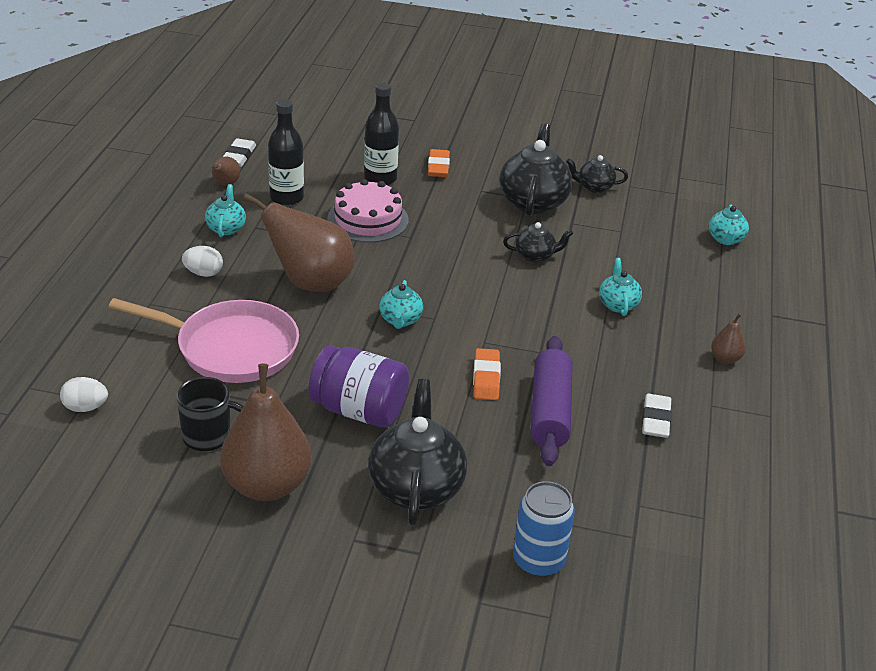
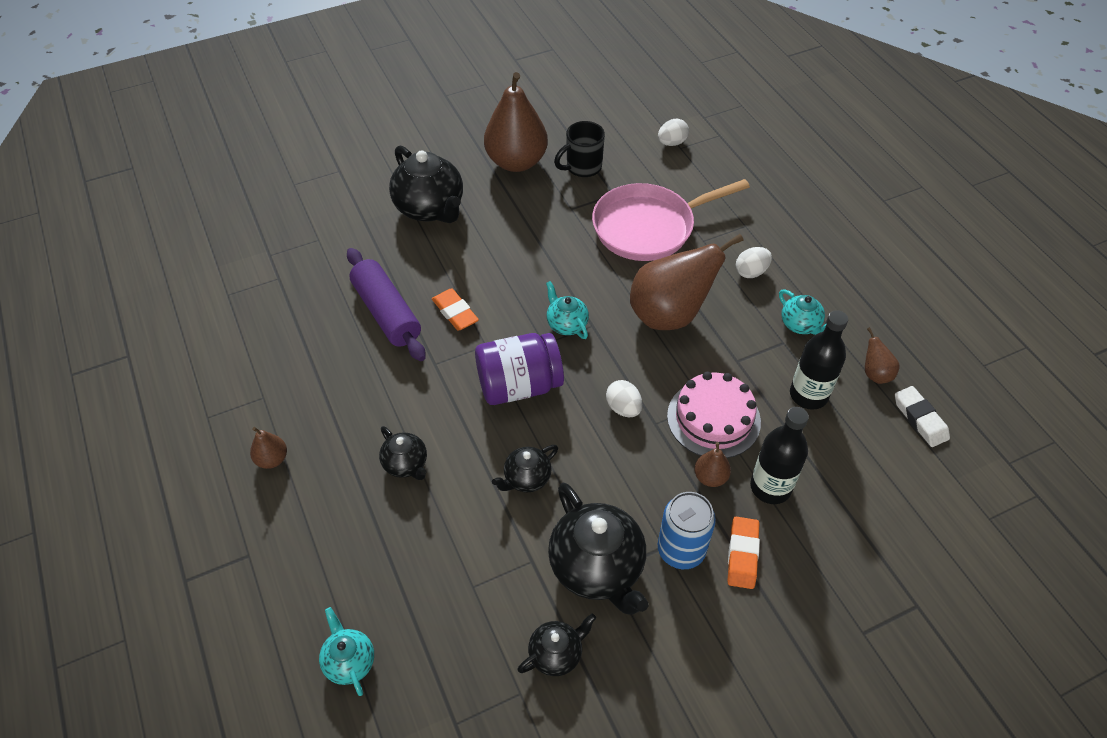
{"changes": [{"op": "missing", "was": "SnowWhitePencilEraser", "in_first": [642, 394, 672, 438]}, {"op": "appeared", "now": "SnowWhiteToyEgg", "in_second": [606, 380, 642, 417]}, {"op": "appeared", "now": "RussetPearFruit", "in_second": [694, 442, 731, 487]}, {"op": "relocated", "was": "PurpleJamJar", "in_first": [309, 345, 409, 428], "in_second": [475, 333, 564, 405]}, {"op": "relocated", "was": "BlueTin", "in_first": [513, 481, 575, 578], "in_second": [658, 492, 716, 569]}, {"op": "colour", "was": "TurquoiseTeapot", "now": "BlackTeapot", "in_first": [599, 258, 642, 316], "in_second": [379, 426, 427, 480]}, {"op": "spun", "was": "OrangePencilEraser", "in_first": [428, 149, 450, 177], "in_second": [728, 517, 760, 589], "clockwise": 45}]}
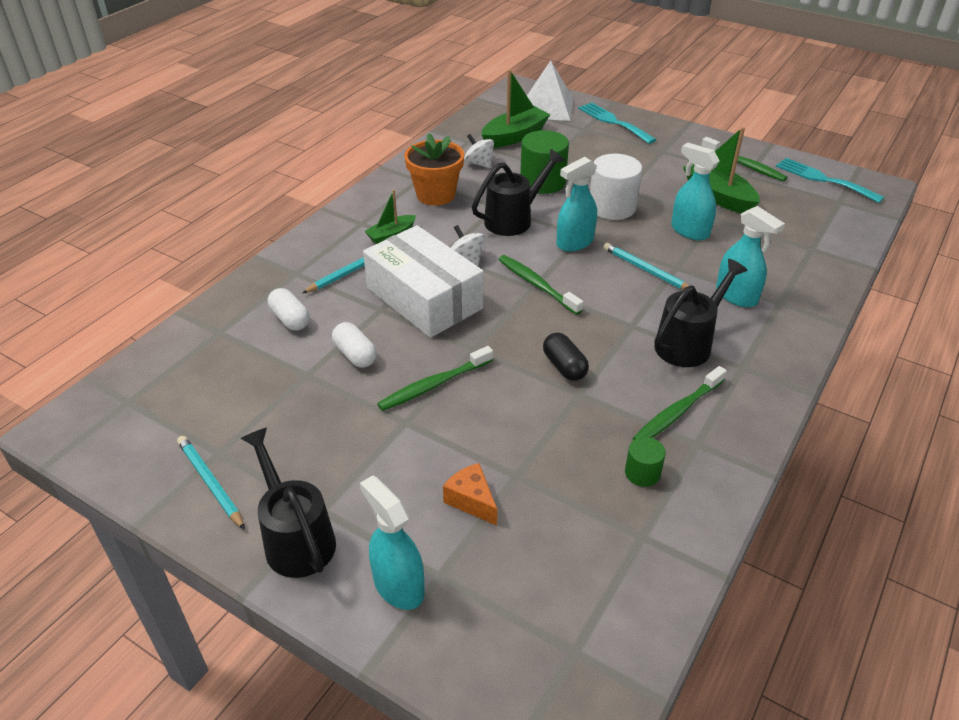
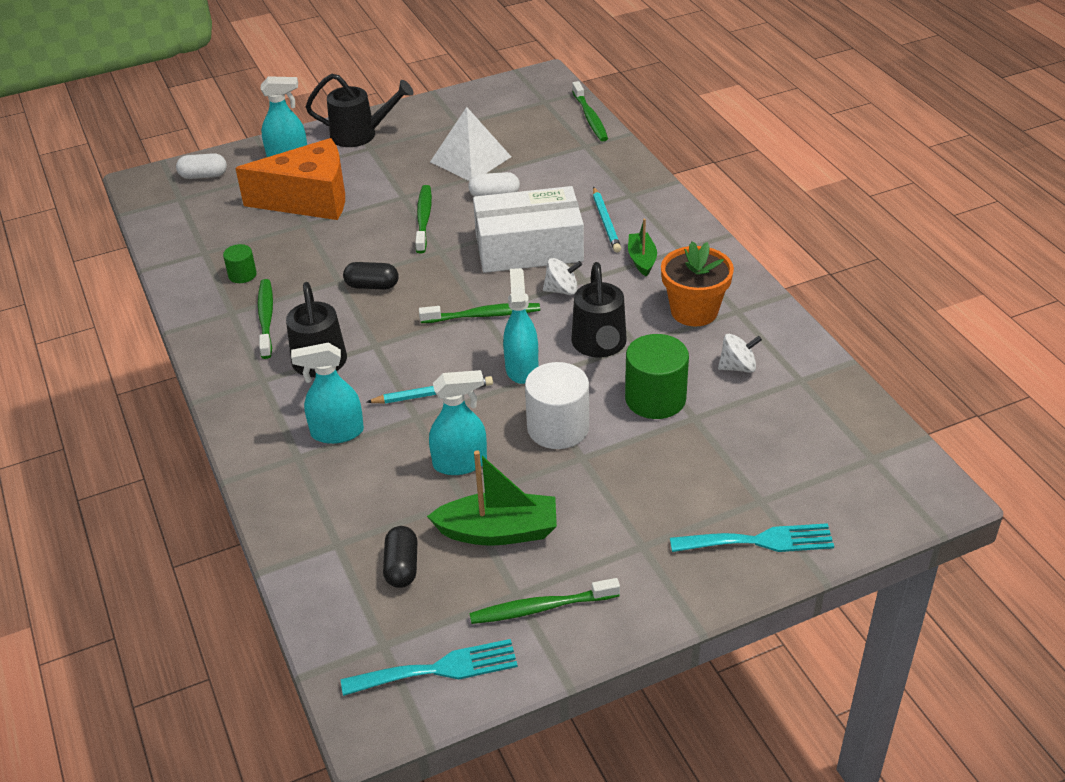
{"changes": [{"op": "missing", "was": "TurquoiseLeadPencil", "in_first": [177, 436, 245, 530]}, {"op": "missing", "was": "EmeraldBoat", "in_first": [481, 69, 551, 148]}, {"op": "appeared", "now": "BlackPillShape", "in_second": [383, 526, 417, 588]}, {"op": "appeared", "now": "EmeraldToothBrush", "in_second": [572, 81, 608, 141]}, {"op": "relocated", "was": "SnowWhitePillShape", "in_first": [268, 288, 309, 330], "in_second": [176, 153, 227, 179]}, {"op": "relocated", "was": "SnowWhiteSolidPyramid", "in_first": [527, 61, 573, 121], "in_second": [430, 107, 511, 181]}, {"op": "size", "was": "OrangePieceOfCheese", "in_first": [443, 463, 497, 525], "in_second": [235, 138, 345, 220], "ratio": 2.35}]}
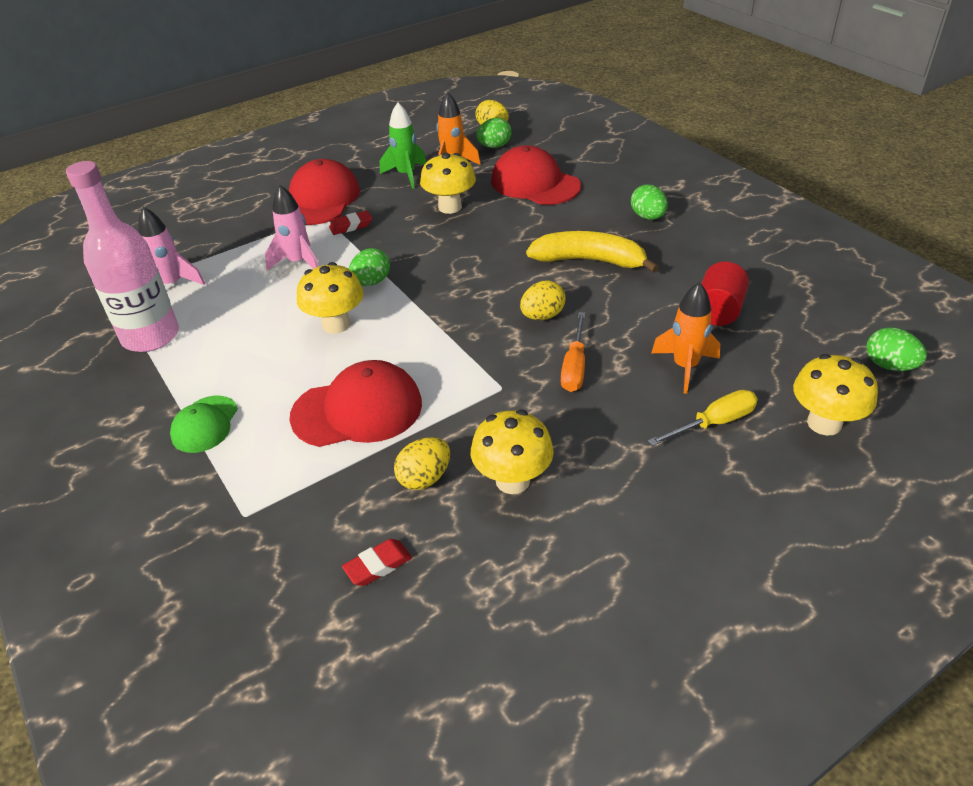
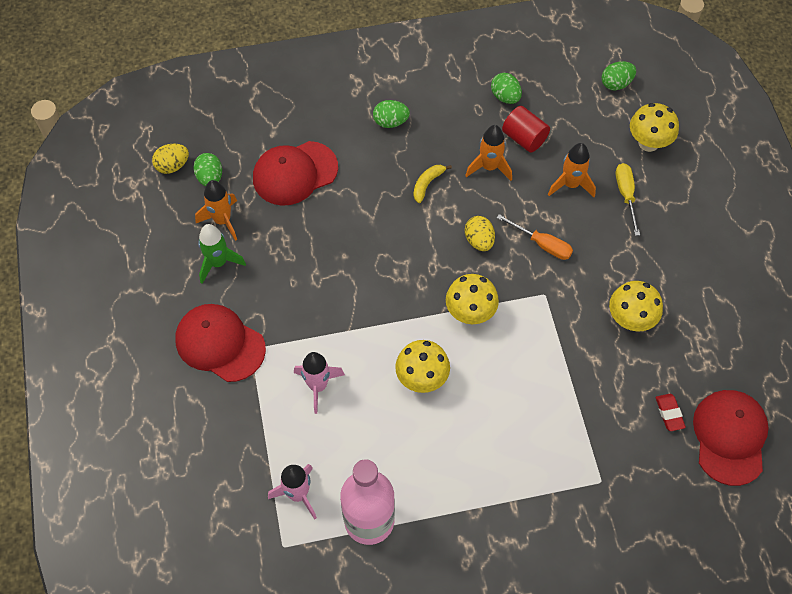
{"changes": [{"op": "missing", "was": "EmeraldCap", "in_first": [170, 396, 238, 453]}, {"op": "missing", "was": "CrimsonPencilEraser", "in_first": [329, 211, 372, 235]}, {"op": "missing", "was": "YellowToyEgg", "in_first": [394, 437, 450, 490]}, {"op": "appeared", "now": "OrangeSpaceship", "in_second": [465, 125, 512, 181]}, {"op": "relocated", "was": "CrimsonCap", "in_first": [289, 360, 422, 447], "in_second": [693, 390, 769, 486]}, {"op": "relocated", "was": "EmeraldToyEgg", "in_first": [349, 248, 390, 286], "in_second": [491, 73, 522, 104]}, {"op": "relocated", "was": "YellowMushroom", "in_first": [420, 153, 476, 214], "in_second": [446, 274, 499, 324]}, {"op": "size", "was": "YellowBananaFruit", "in_first": [526, 231, 659, 273], "in_second": [413, 165, 452, 203], "ratio": 0.52}]}
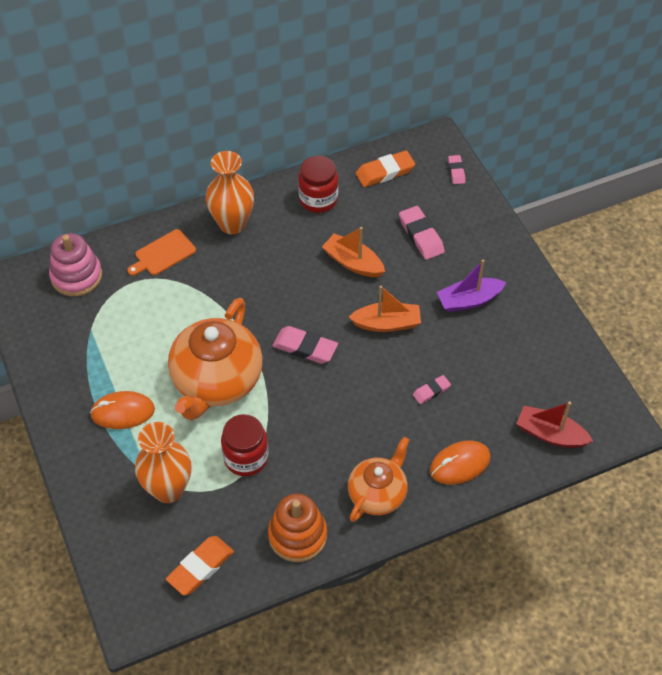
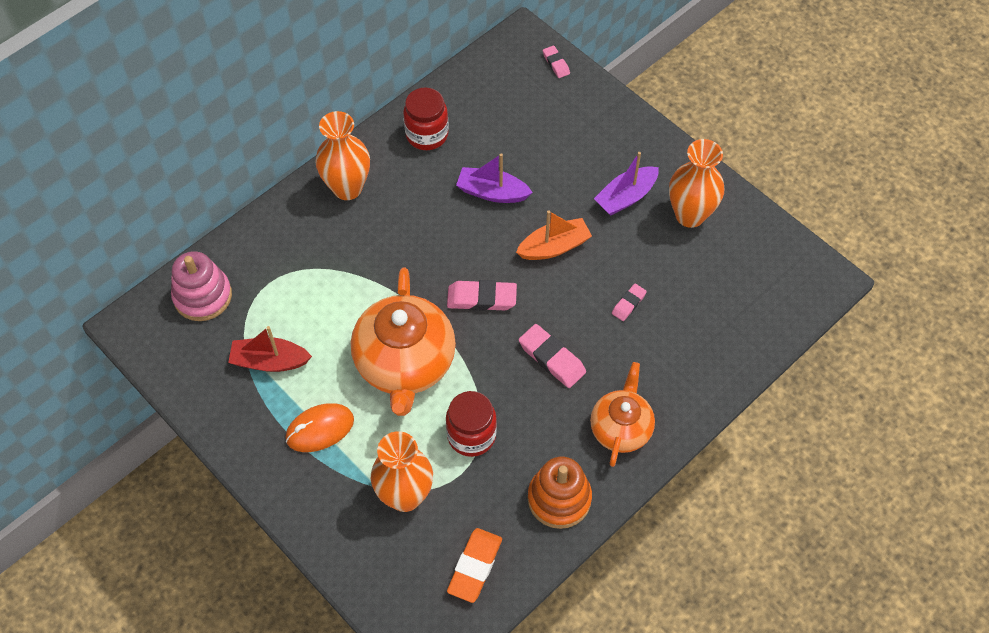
{"changes": [{"op": "missing", "was": "OrangeChoppingBoard", "in_first": [127, 229, 196, 276]}, {"op": "missing", "was": "OrangePencilEraser", "in_first": [356, 150, 415, 187]}, {"op": "missing", "was": "OrangeComputerMouse", "in_first": [430, 441, 491, 485]}, {"op": "appeared", "now": "OrangeTallVase", "in_second": [669, 139, 725, 228]}, {"op": "relocated", "was": "RosePinkPencilEraser", "in_first": [399, 206, 445, 260], "in_second": [519, 324, 586, 388]}, {"op": "relocated", "was": "CrimsonBoat", "in_first": [516, 402, 593, 448], "in_second": [228, 326, 312, 372]}, {"op": "colour", "was": "OrangeBoat", "now": "PurpleBoat", "in_first": [322, 227, 385, 277], "in_second": [456, 153, 533, 203]}]}
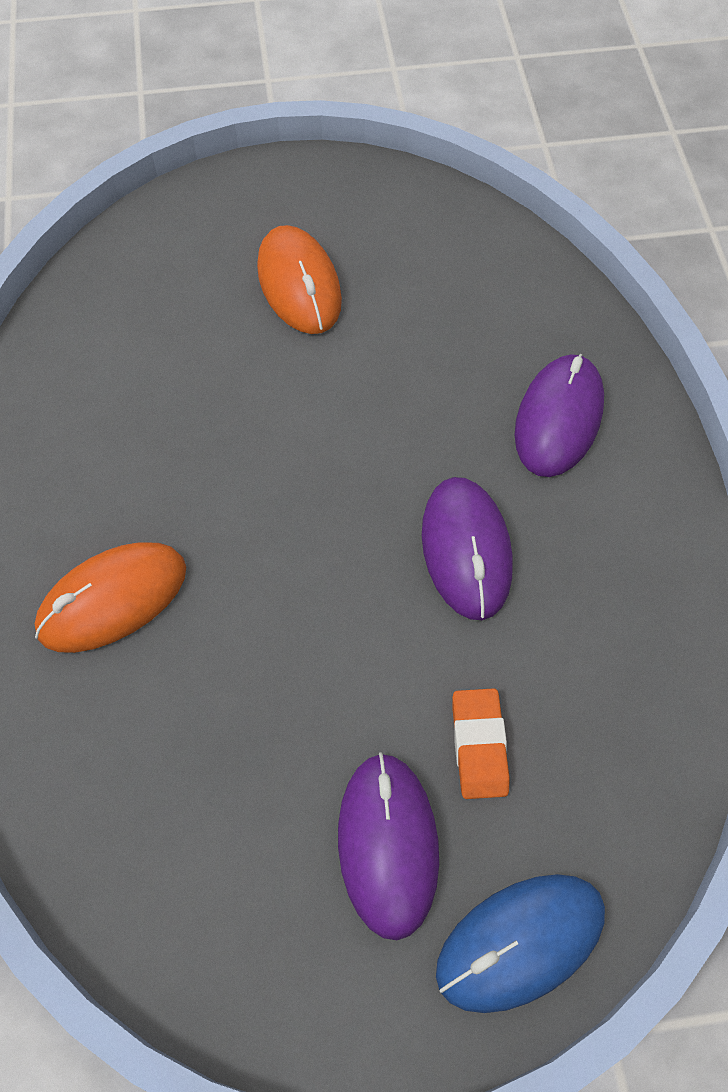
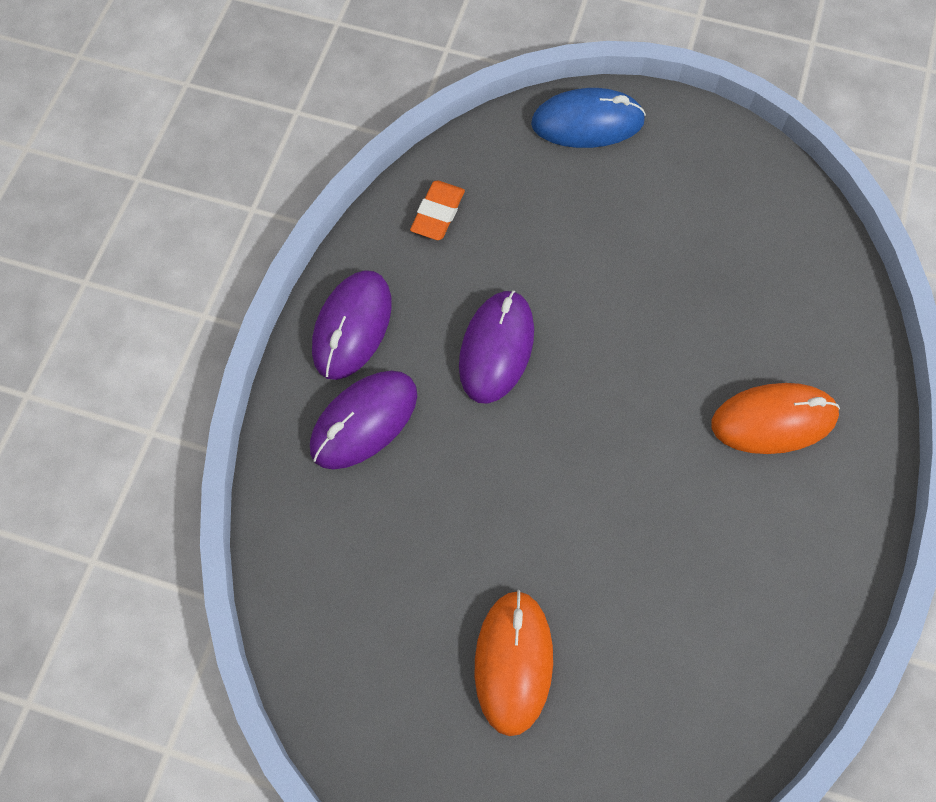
{"changes": [{"op": "relocated", "was": "PurpleComputerMouse", "in_first": [338, 752, 439, 940], "in_second": [312, 270, 392, 380]}, {"op": "relocated", "was": "OrangePencilEraser", "in_first": [452, 688, 509, 799], "in_second": [410, 181, 465, 240]}]}
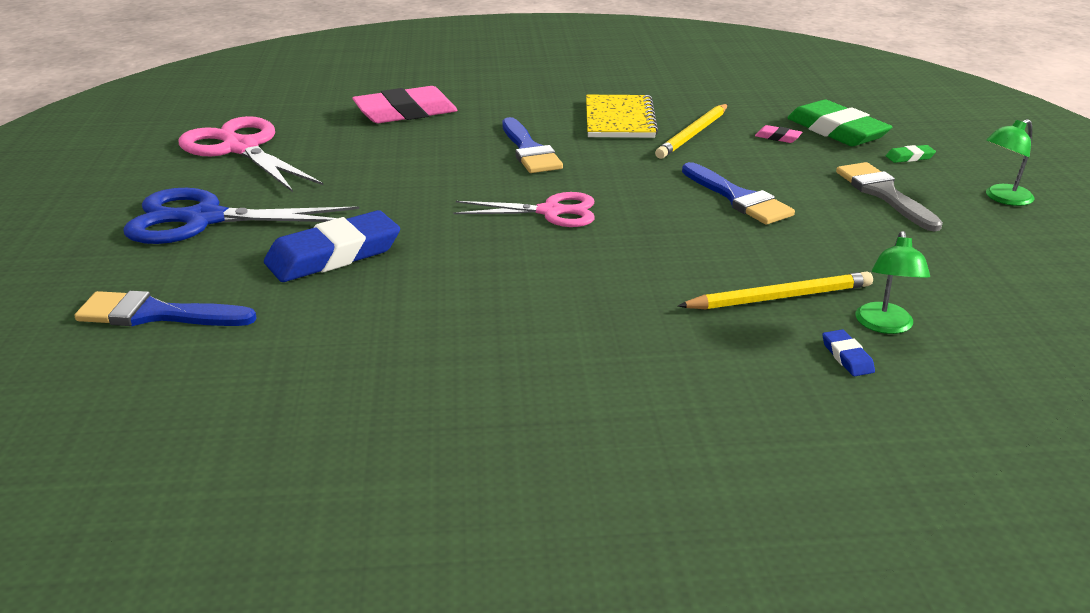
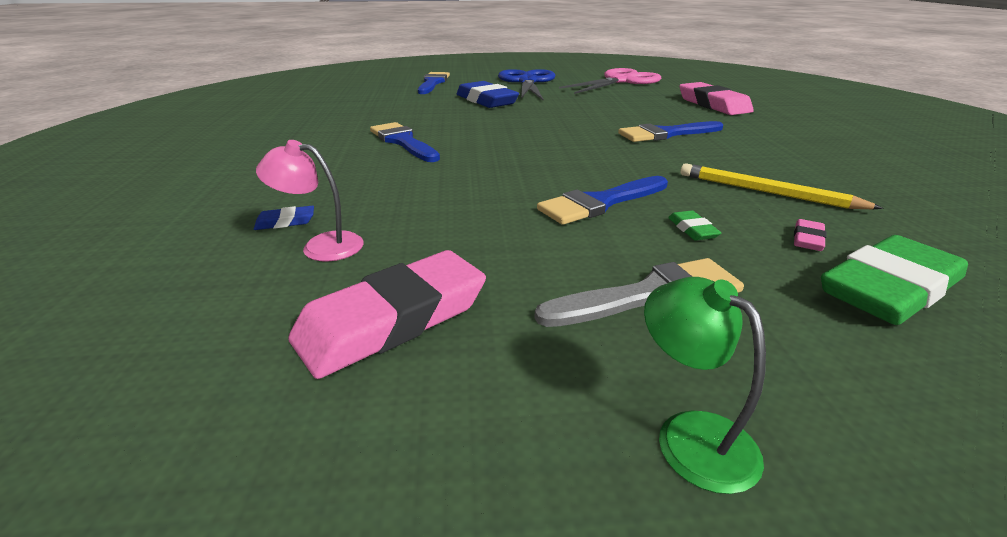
{"changes": [{"op": "missing", "was": "RosePinkScissors", "in_first": [453, 192, 595, 227]}, {"op": "missing", "was": "YellowNotepad", "in_first": [586, 95, 658, 138]}, {"op": "missing", "was": "YellowLeadPencil", "in_first": [678, 271, 873, 309]}, {"op": "appeared", "now": "RosePinkPencilEraser", "in_second": [288, 250, 486, 379]}, {"op": "appeared", "now": "BluePaintbrush", "in_second": [370, 122, 440, 162]}, {"op": "relocated", "was": "EmeraldPencilEraser", "in_first": [886, 145, 936, 163], "in_second": [668, 210, 721, 240]}, {"op": "colour", "was": "EmeraldReadingLamp", "now": "RosePinkReadingLamp", "in_first": [855, 231, 930, 334], "in_second": [256, 140, 364, 261]}]}
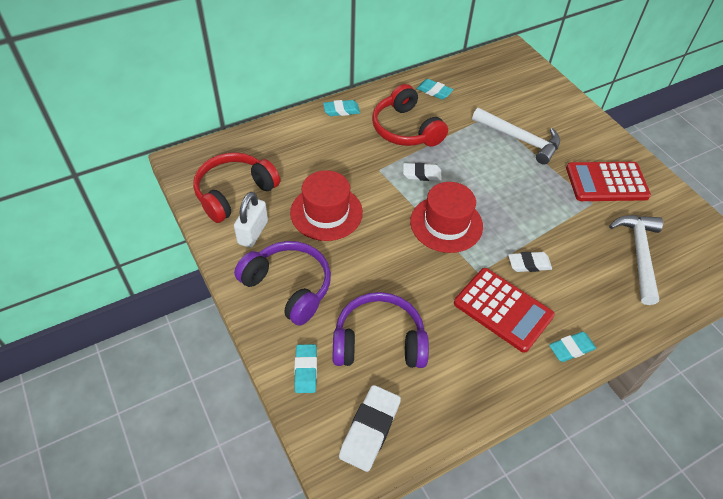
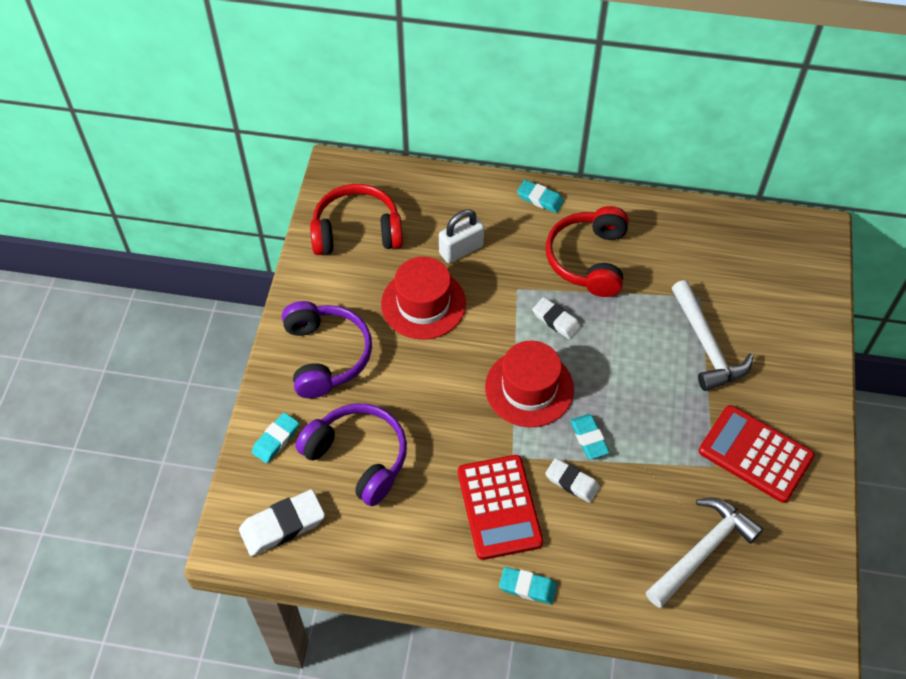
{"changes": [{"op": "relocated", "was": "SnowWhiteLock", "in_first": [234, 192, 268, 248], "in_second": [439, 209, 484, 263]}, {"op": "relocated", "was": "TurquoisePencilEraser", "in_first": [417, 79, 453, 100], "in_second": [570, 414, 610, 459]}]}
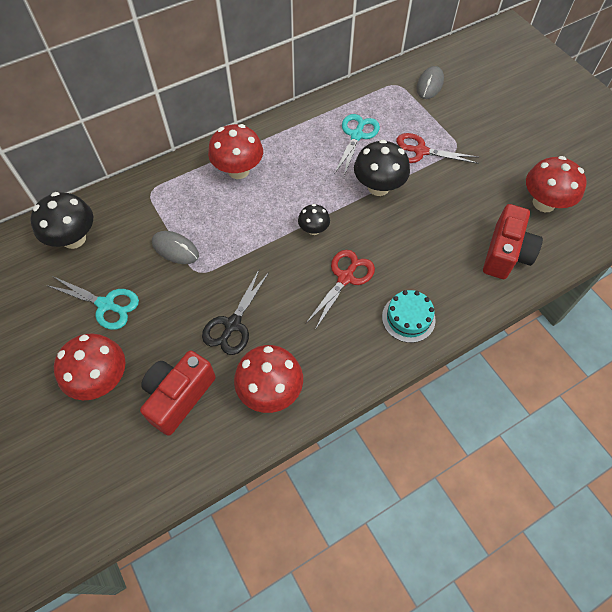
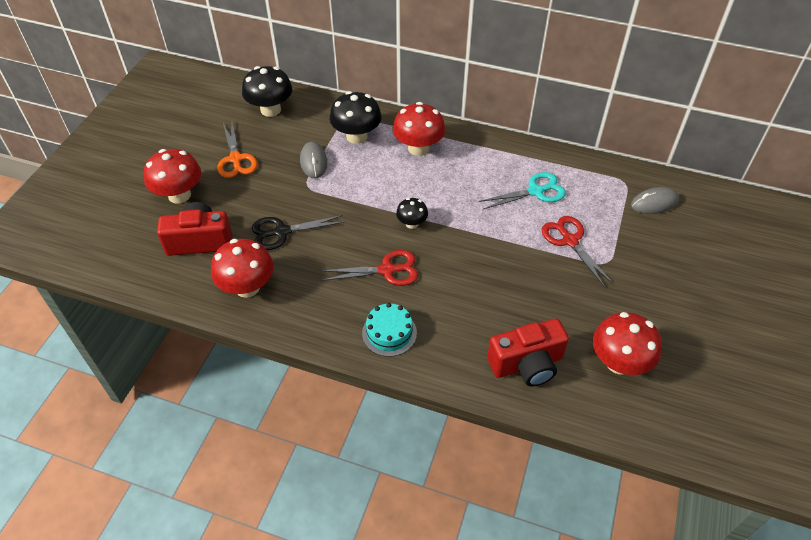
{"changes": [{"op": "relocated", "was": "BlackMushroom", "in_first": [354, 140, 410, 196], "in_second": [330, 91, 382, 144]}, {"op": "colour", "was": "TurquoiseScissors", "now": "OrangeScissors", "in_first": [46, 276, 139, 330], "in_second": [217, 123, 257, 178]}]}
